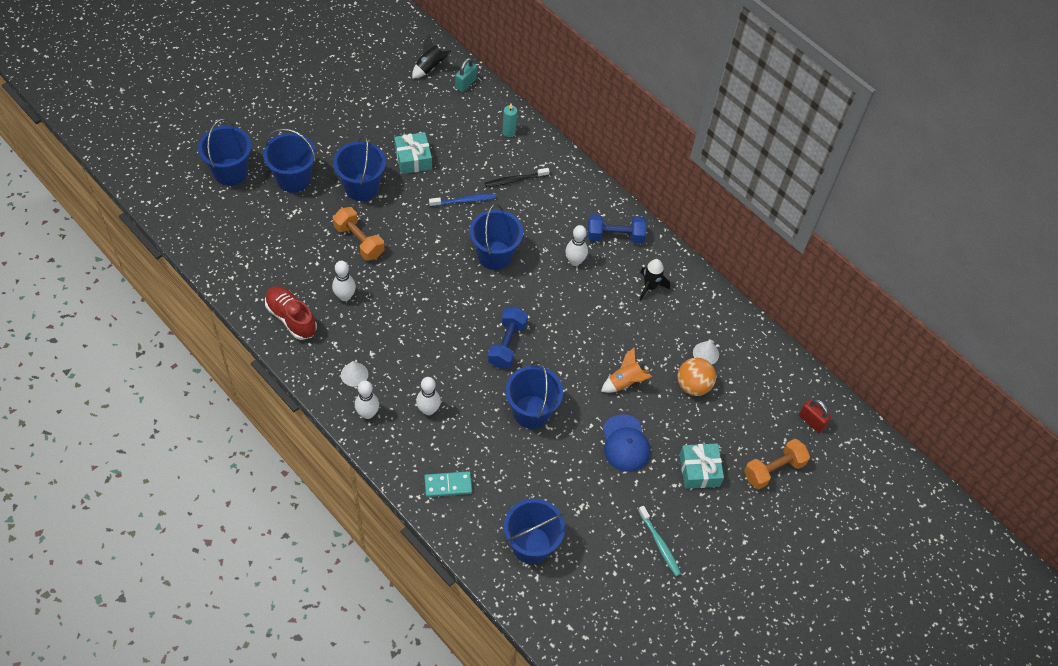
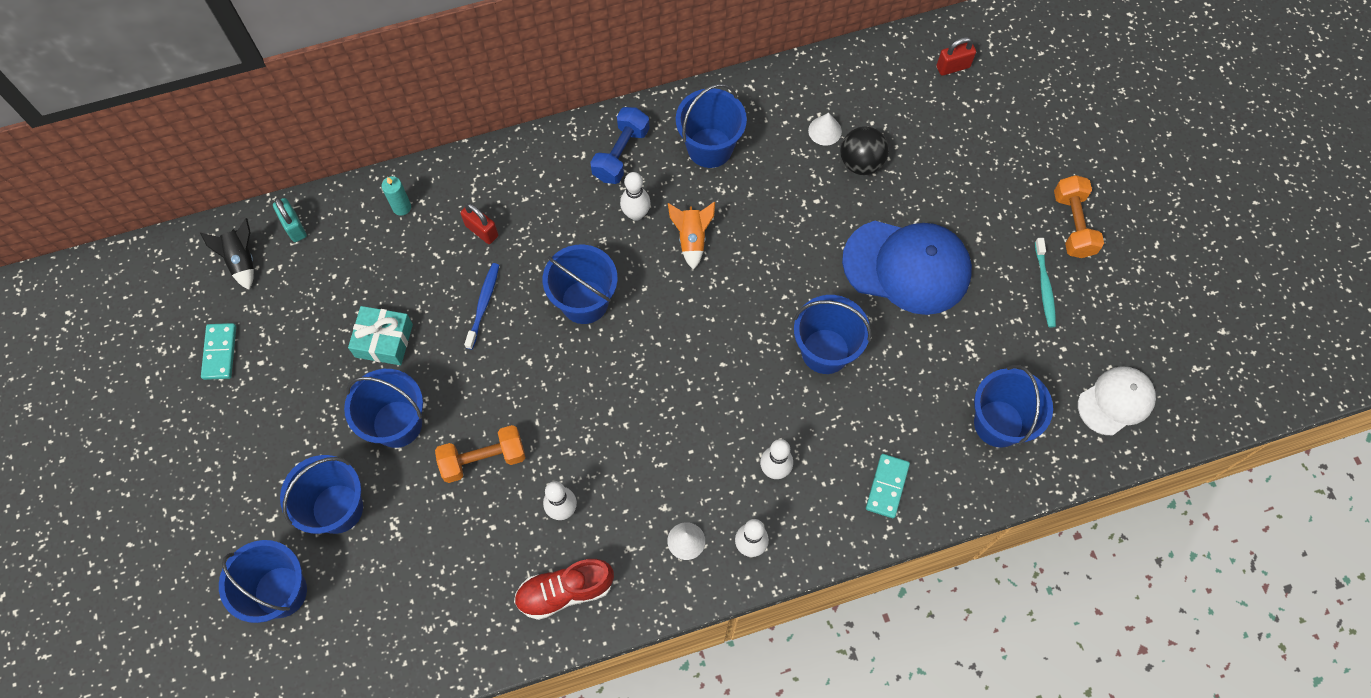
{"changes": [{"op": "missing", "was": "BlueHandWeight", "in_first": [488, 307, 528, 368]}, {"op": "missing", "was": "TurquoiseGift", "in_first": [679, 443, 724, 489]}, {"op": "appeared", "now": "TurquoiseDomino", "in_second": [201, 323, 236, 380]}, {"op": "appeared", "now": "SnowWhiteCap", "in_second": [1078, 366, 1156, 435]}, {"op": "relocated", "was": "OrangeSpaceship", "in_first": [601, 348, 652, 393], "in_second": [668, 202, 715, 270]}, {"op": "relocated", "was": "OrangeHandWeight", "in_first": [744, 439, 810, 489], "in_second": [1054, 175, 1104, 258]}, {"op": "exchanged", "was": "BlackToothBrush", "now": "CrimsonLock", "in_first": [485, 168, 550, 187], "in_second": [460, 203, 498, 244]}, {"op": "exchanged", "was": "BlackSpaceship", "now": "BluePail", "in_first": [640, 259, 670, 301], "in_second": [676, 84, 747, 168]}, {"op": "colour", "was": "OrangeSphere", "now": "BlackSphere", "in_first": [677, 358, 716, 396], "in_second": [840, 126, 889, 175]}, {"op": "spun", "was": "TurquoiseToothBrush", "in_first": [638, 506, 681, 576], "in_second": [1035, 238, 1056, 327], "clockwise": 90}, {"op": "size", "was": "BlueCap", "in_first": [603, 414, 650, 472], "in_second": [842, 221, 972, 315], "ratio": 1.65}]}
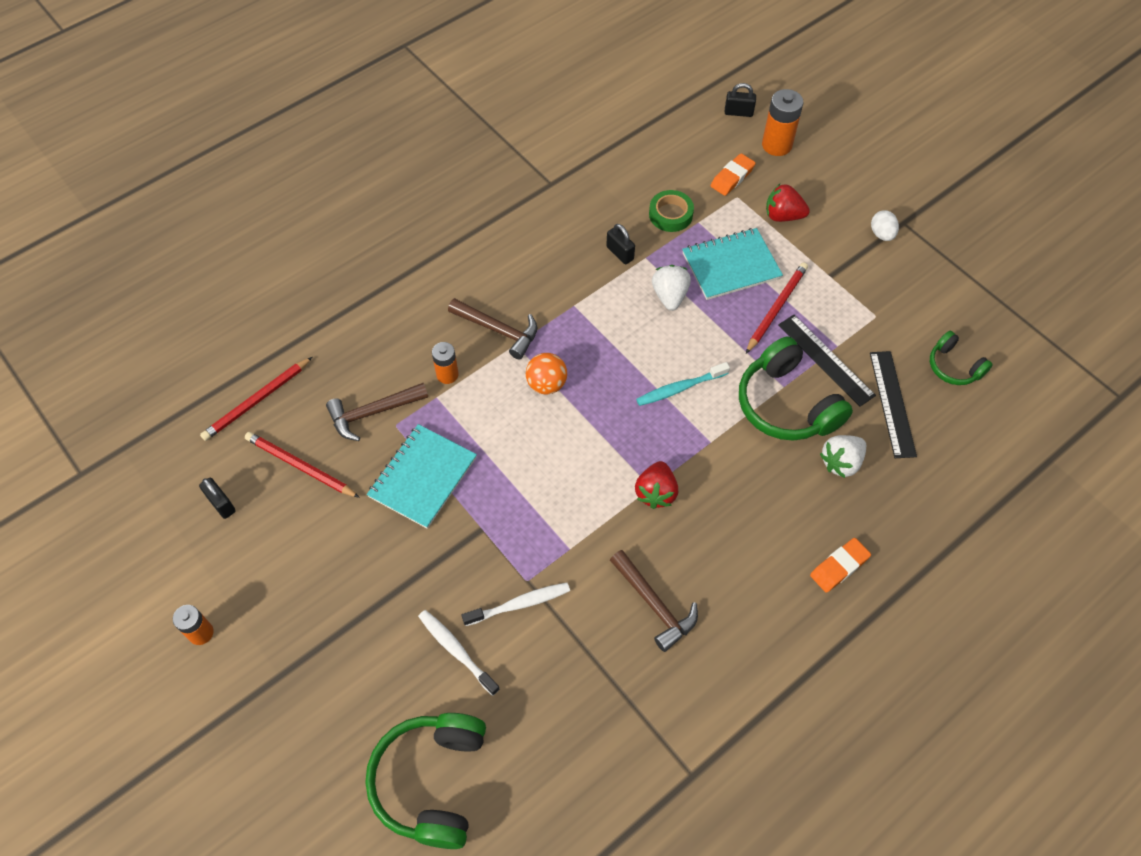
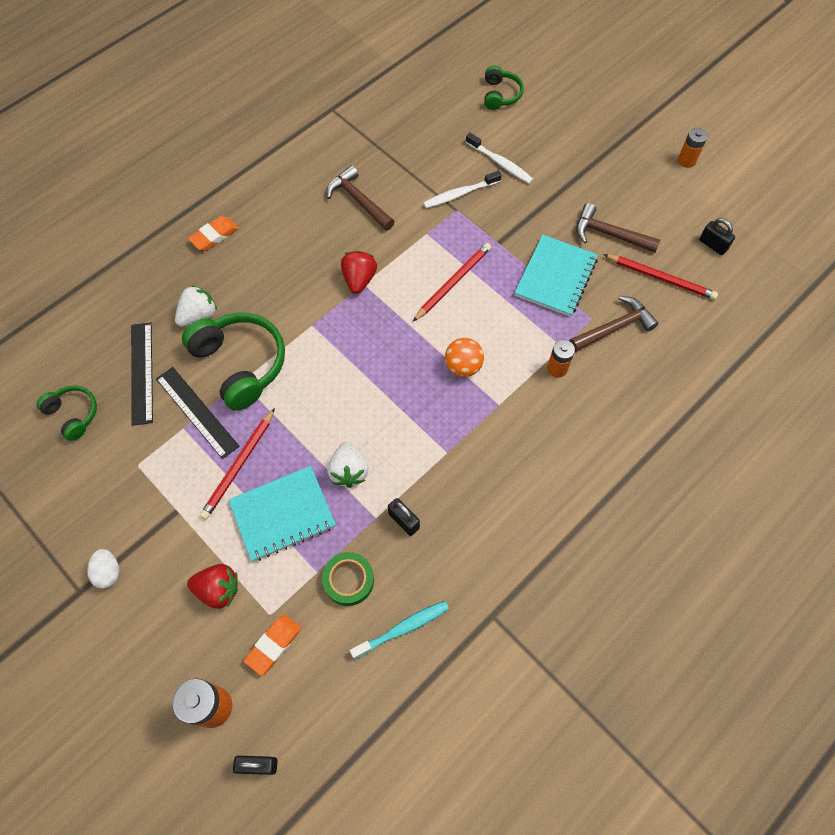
{"changes": [{"op": "relocated", "was": "CrimsonLeadPencil", "in_first": [200, 357, 312, 441], "in_second": [413, 243, 491, 321]}, {"op": "relocated", "was": "RussetCarpenter'sHammer", "in_first": [448, 298, 538, 360], "in_second": [576, 203, 660, 253]}, {"op": "relocated", "was": "TurquoiseToothBrush", "in_first": [636, 362, 730, 406], "in_second": [350, 601, 449, 659]}, {"op": "size", "was": "EmeraldOverEarHeadphones", "in_first": [365, 713, 486, 849], "in_second": [484, 65, 524, 110], "ratio": 0.55}]}
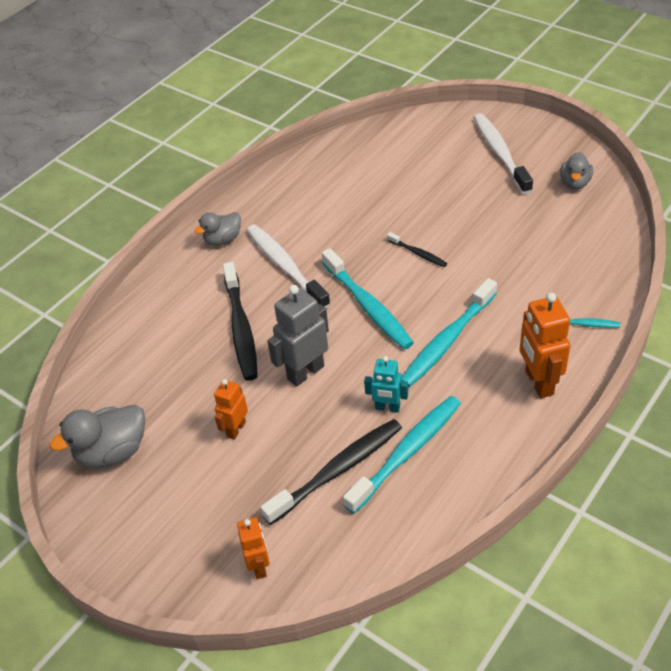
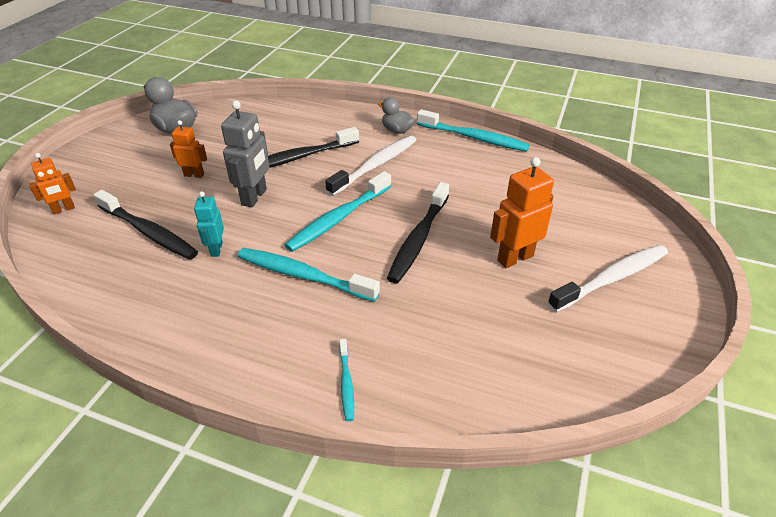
{"changes": [{"op": "missing", "was": "AshGreyDuck", "in_first": [560, 152, 593, 190]}, {"op": "relocated", "was": "TurquoiseToothBrush", "in_first": [343, 396, 461, 514], "in_second": [417, 109, 530, 151]}, {"op": "relocated", "was": "OrangeRobot", "in_first": [520, 293, 570, 398], "in_second": [490, 157, 554, 268]}, {"op": "spun", "was": "AshGreyRobot", "in_first": [267, 285, 329, 387], "in_second": [221, 100, 269, 208], "clockwise": 75}, {"op": "size", "was": "BlackToothBrush", "in_first": [387, 232, 447, 267], "in_second": [387, 182, 449, 283], "ratio": 2.01}]}
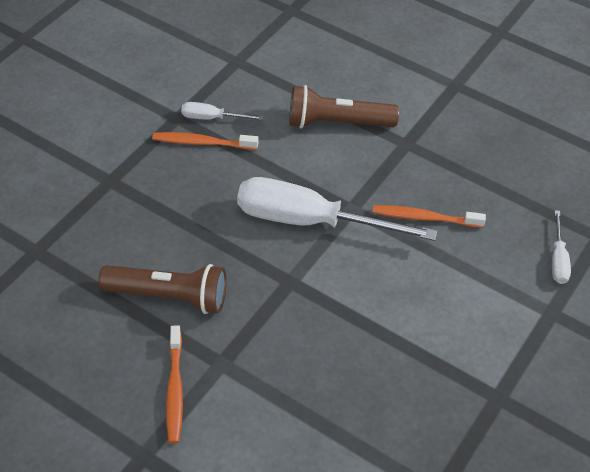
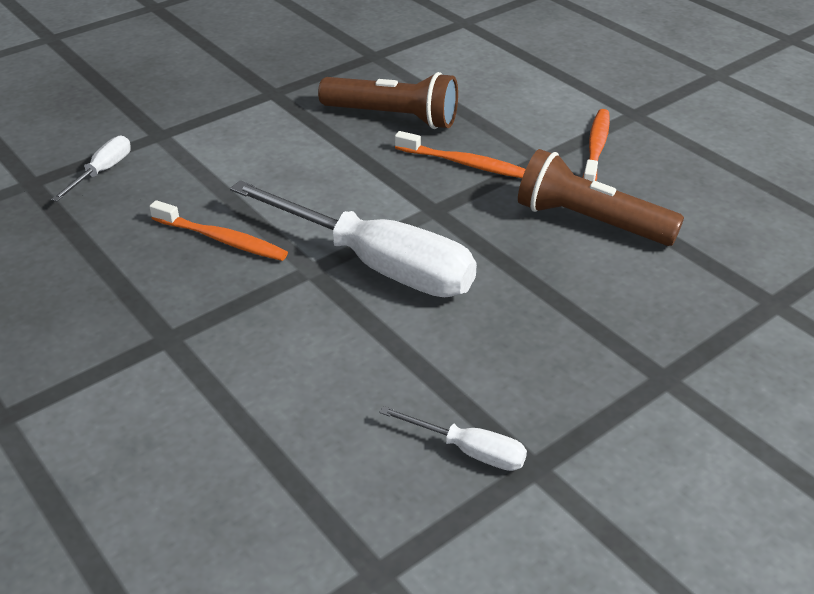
{"changes": [{"op": "relocated", "was": "OrangeToothBrush", "in_first": [152, 132, 259, 150], "in_second": [395, 131, 526, 178]}, {"op": "relocated", "was": "RussetFlashlight", "in_first": [289, 85, 399, 128], "in_second": [318, 72, 458, 129]}]}
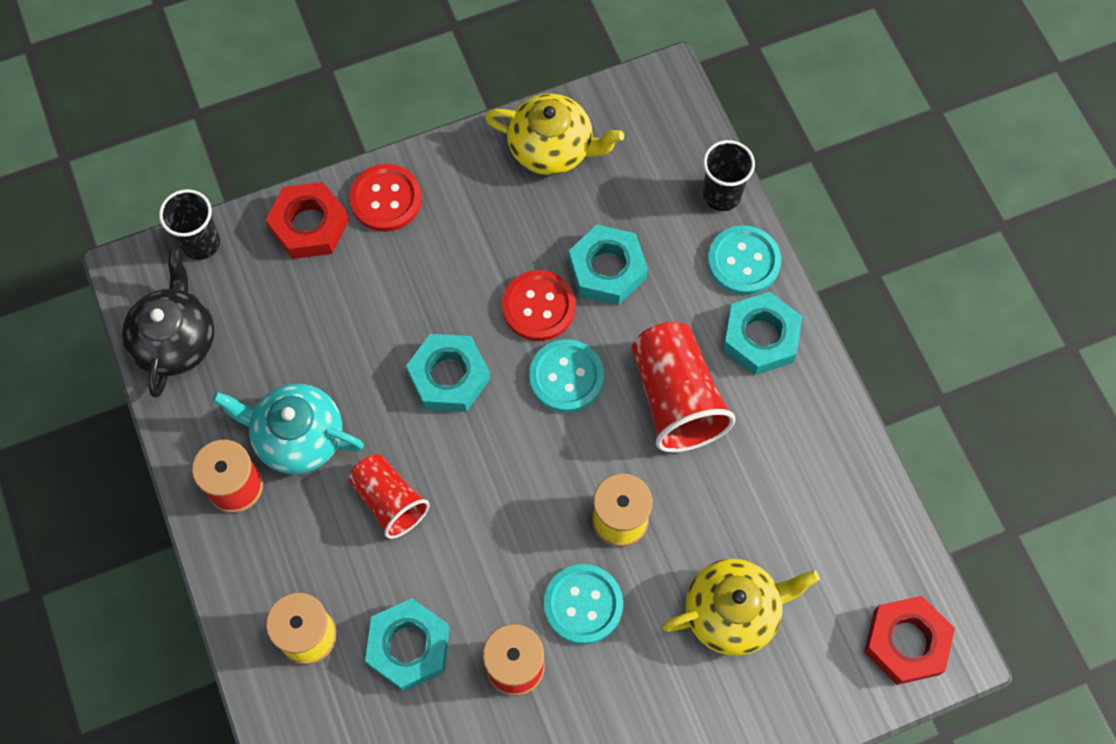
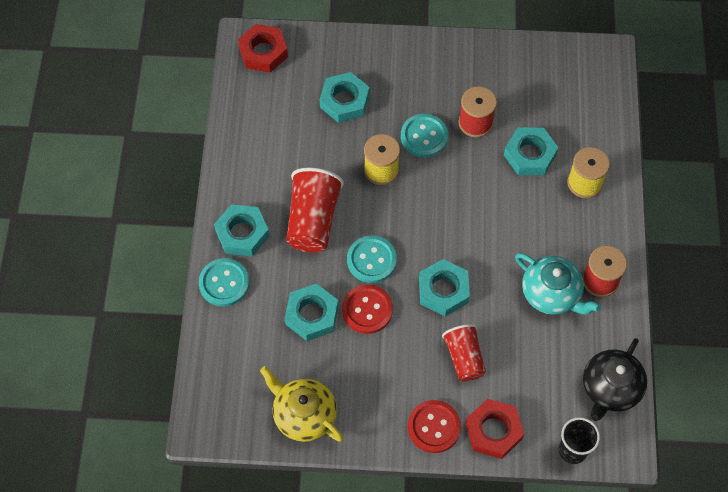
{"changes": [{"op": "missing", "was": "BlackBeaker", "in_first": [703, 140, 755, 211]}, {"op": "relocated", "was": "CrimsonBeaker", "in_first": [349, 454, 430, 539], "in_second": [442, 324, 486, 382]}, {"op": "exchanged", "was": "YellowTeapot", "now": "TurquoiseHexNut", "in_first": [662, 559, 820, 656], "in_second": [320, 72, 370, 123]}]}
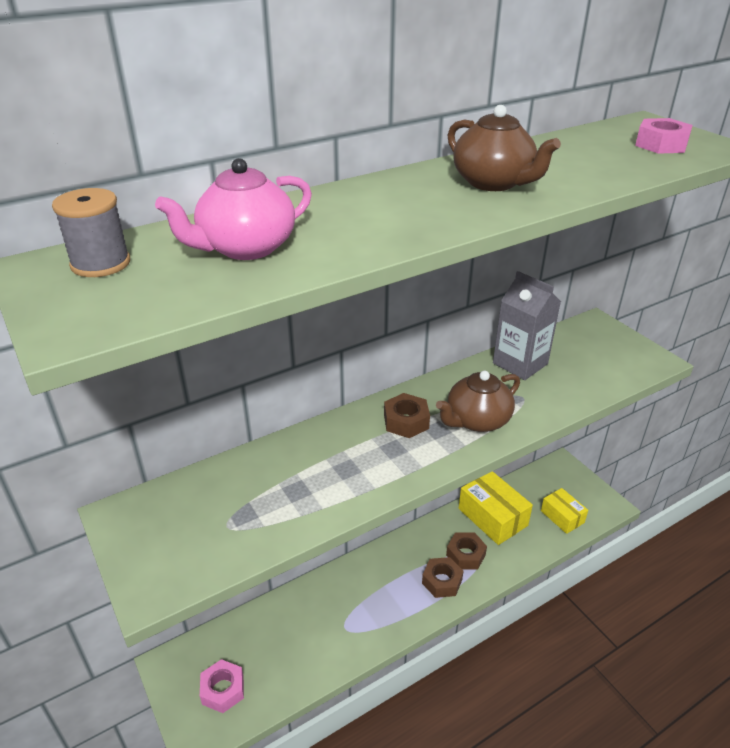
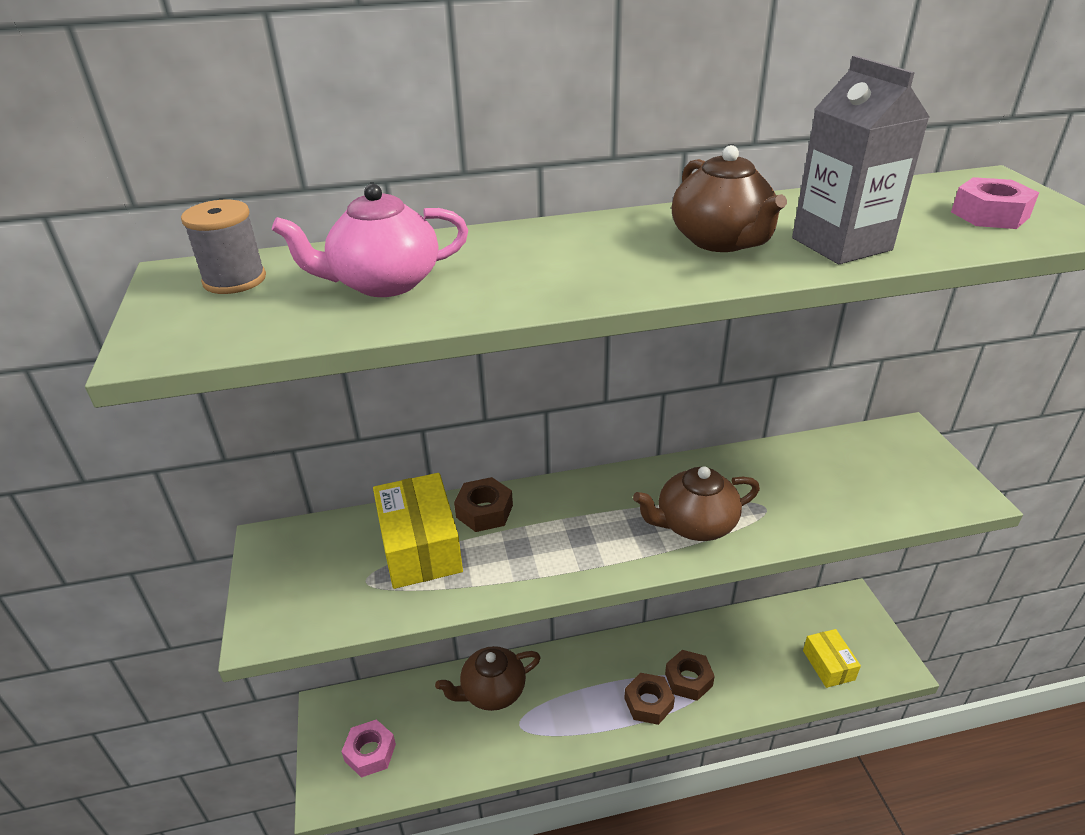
{"changes": [{"op": "appeared", "now": "RussetTeapot", "in_second": [435, 646, 541, 711]}, {"op": "relocated", "was": "RussetHexNut", "in_first": [384, 393, 430, 438], "in_second": [454, 477, 513, 532]}, {"op": "relocated", "was": "YellowParcel", "in_first": [459, 471, 533, 545], "in_second": [373, 473, 463, 589]}, {"op": "relocated", "was": "AshGreyCarton", "in_first": [493, 271, 561, 380], "in_second": [792, 56, 930, 264]}]}
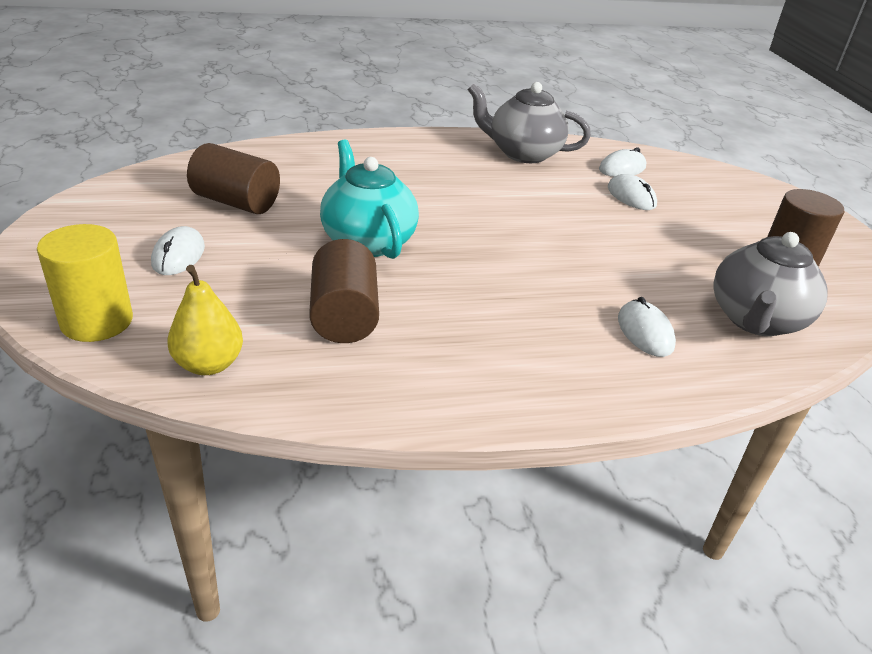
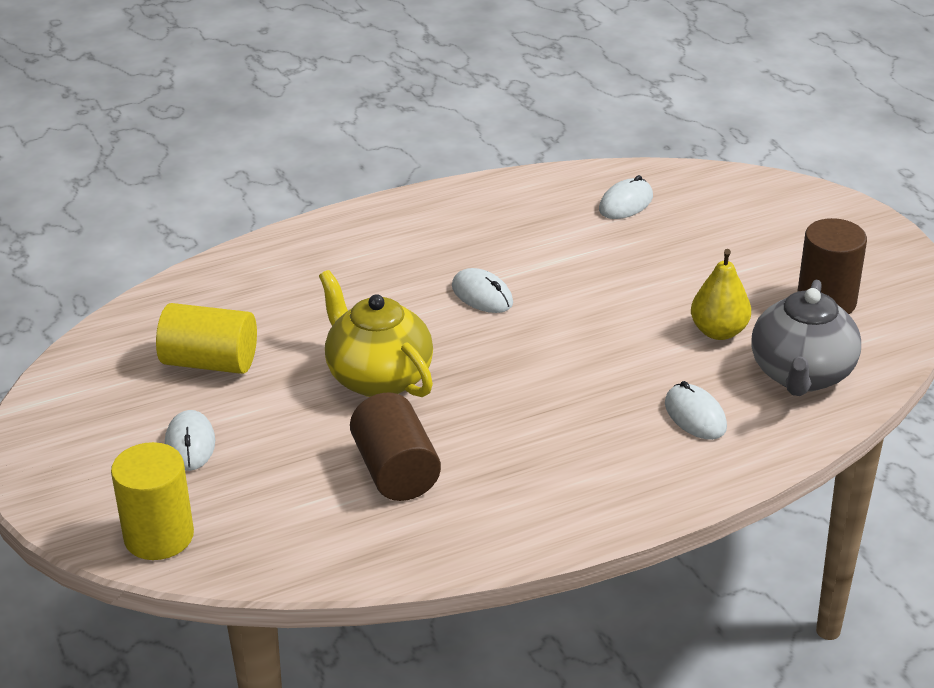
{"changes": [{"op": "missing", "was": "AshGreyTeapot", "in_first": [468, 82, 591, 163]}, {"op": "relocated", "was": "YellowPearFruit", "in_first": [168, 265, 243, 375], "in_second": [691, 249, 751, 340]}, {"op": "relocated", "was": "SnowWhiteComputerMouse", "in_first": [608, 174, 657, 210], "in_second": [452, 268, 513, 313]}, {"op": "colour", "was": "RussetSolidCylinder", "now": "YellowSolidCylinder", "in_first": [187, 143, 280, 214], "in_second": [156, 303, 257, 374]}, {"op": "colour", "was": "TurquoiseTeapot", "now": "YellowTeapot", "in_first": [320, 140, 419, 259], "in_second": [319, 270, 433, 397]}]}
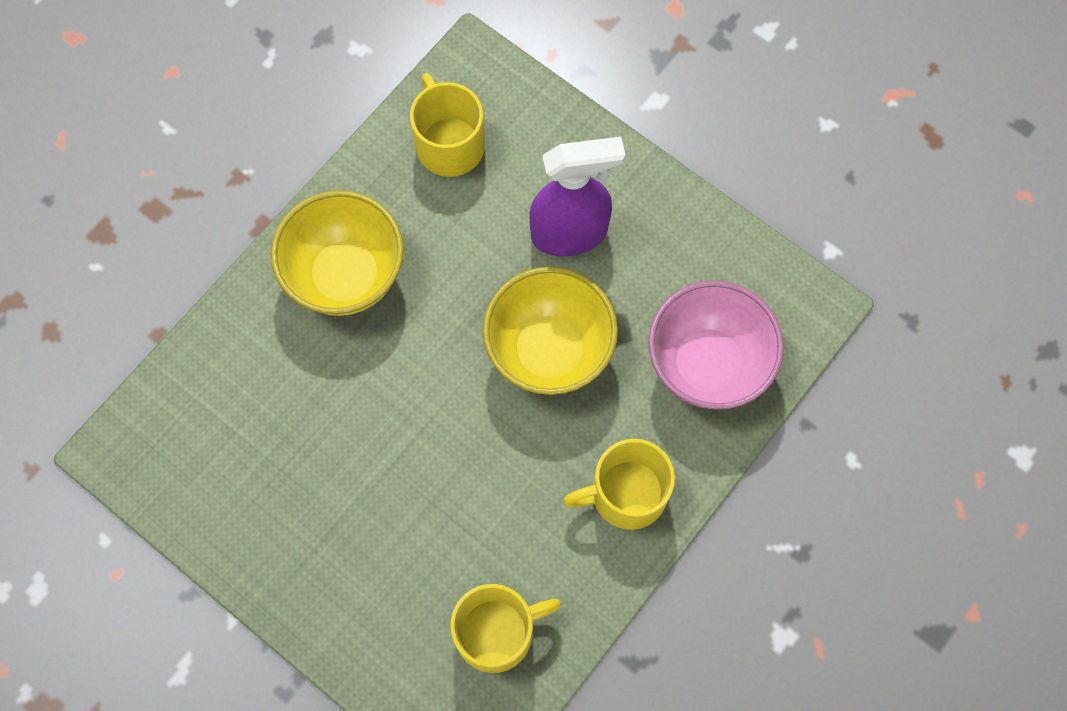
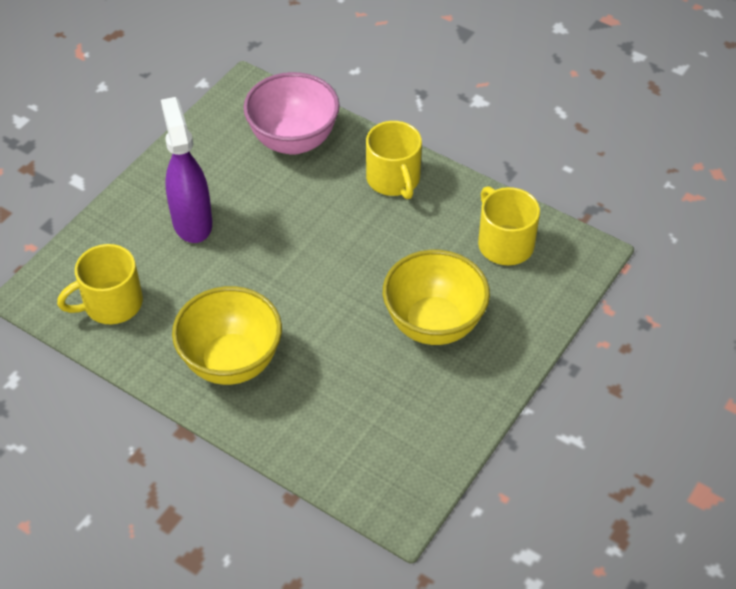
{"changes": [{"op": "relocated", "was": "YellowBowl", "in_first": [483, 267, 618, 395], "in_second": [383, 250, 490, 345]}]}
